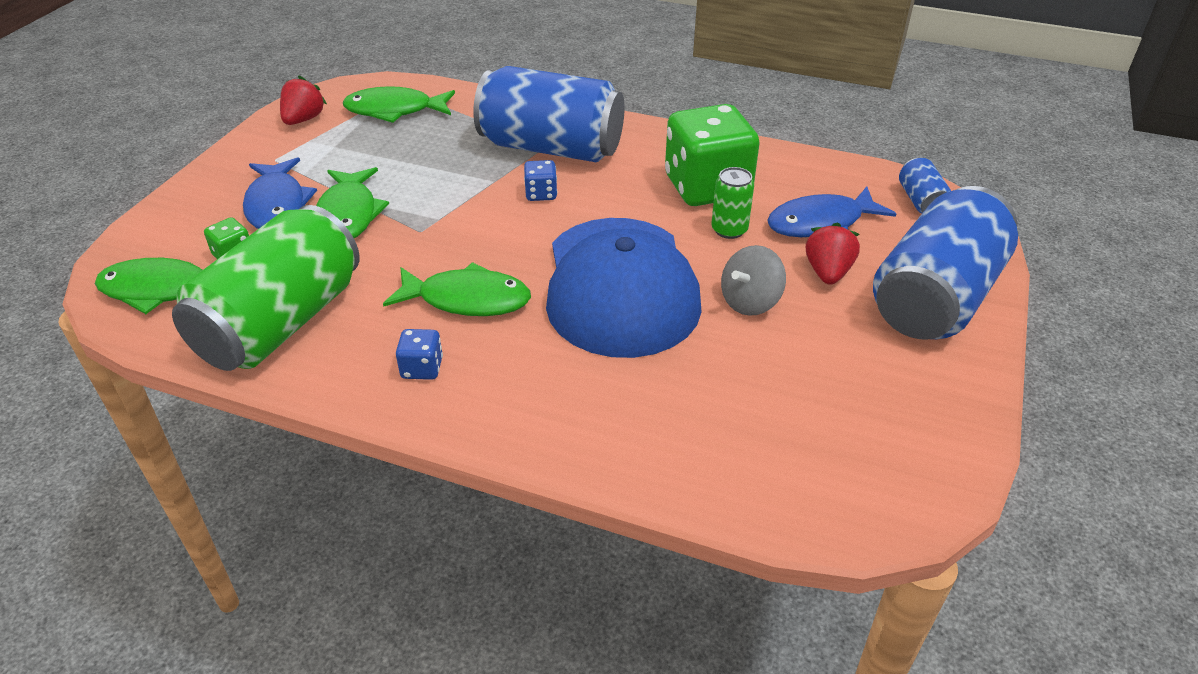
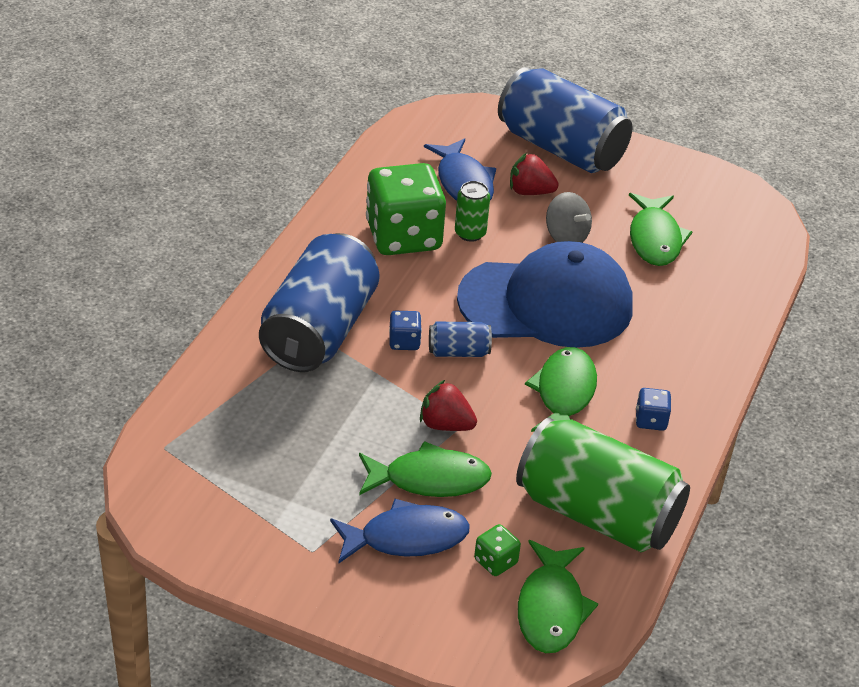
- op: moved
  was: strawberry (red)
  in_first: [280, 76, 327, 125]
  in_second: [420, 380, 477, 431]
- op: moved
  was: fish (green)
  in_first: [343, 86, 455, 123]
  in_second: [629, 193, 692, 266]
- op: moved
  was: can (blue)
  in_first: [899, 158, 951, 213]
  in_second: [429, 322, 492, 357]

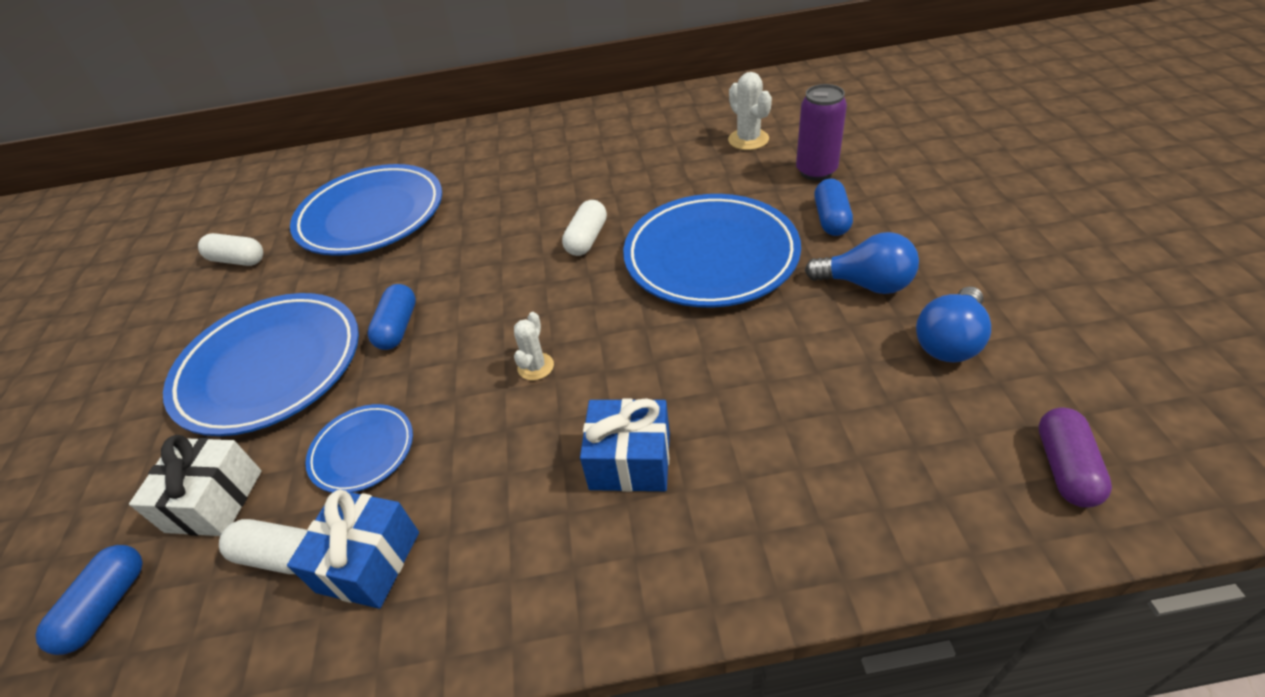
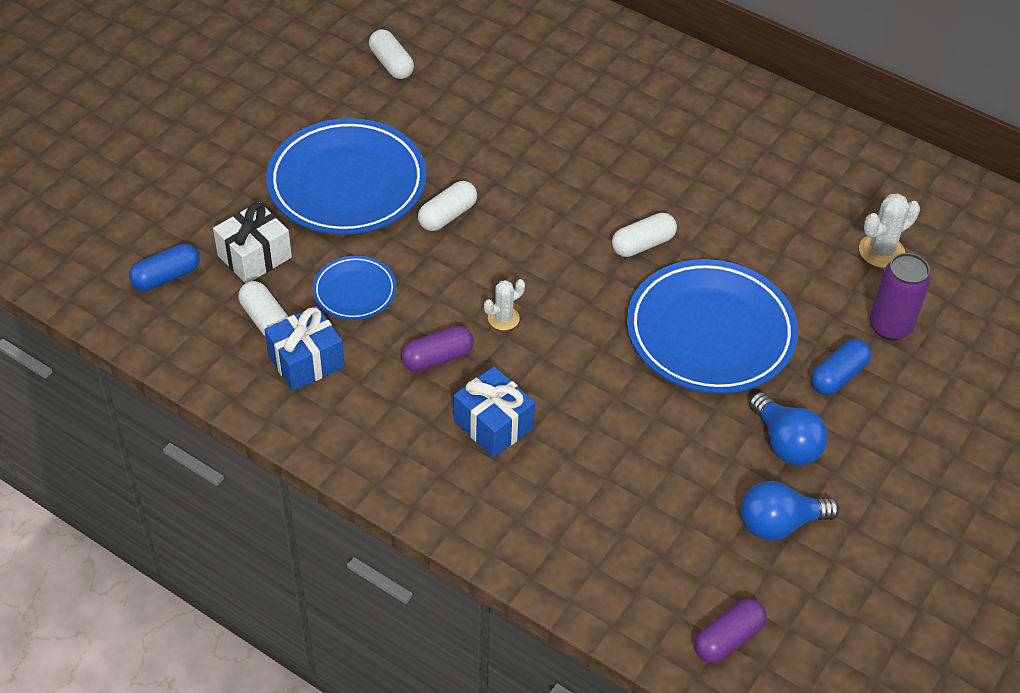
- op: removed
  was: plate (blue)
  in_first: [290, 164, 442, 256]
- op: added
  now: capsule (purple)
  in_second: [401, 326, 474, 372]
- op: recoloured
  was: capsule (blue)
  now: capsule (white)
  in_first: [368, 284, 416, 350]
  in_second: [418, 181, 477, 231]
- op: turned
  was: cactus (white)
  in_first: [728, 72, 772, 150]
  in_second: [859, 193, 920, 268]
  clockwise: 45

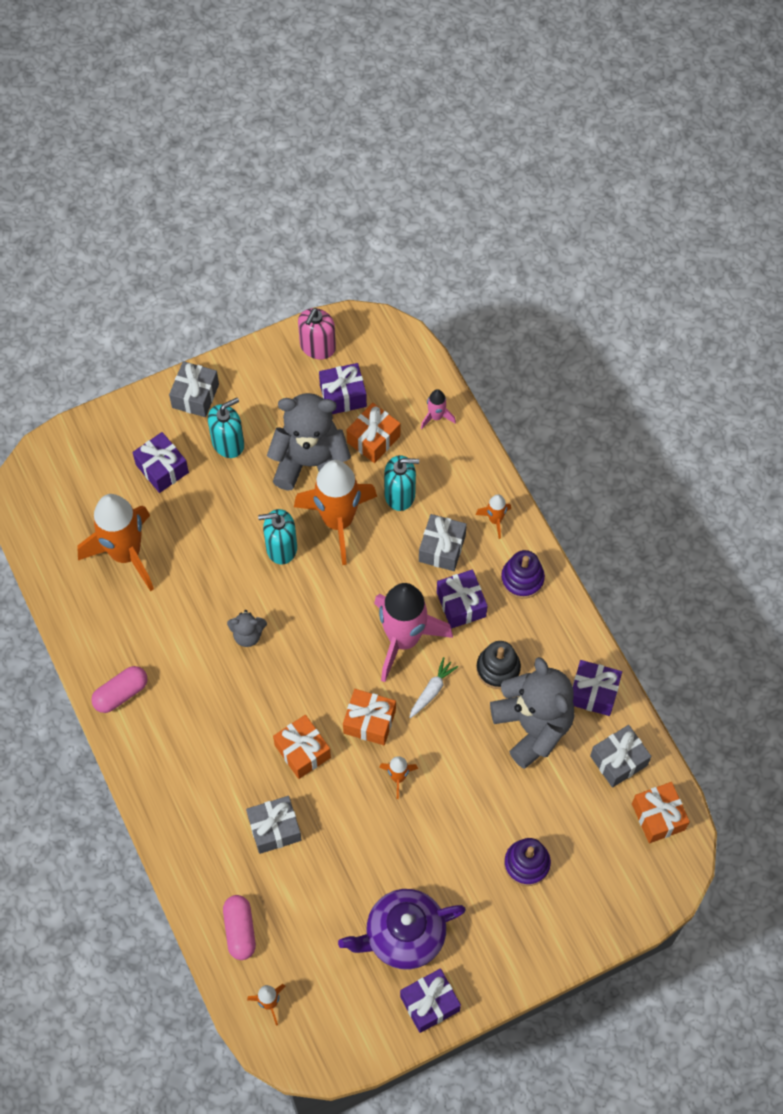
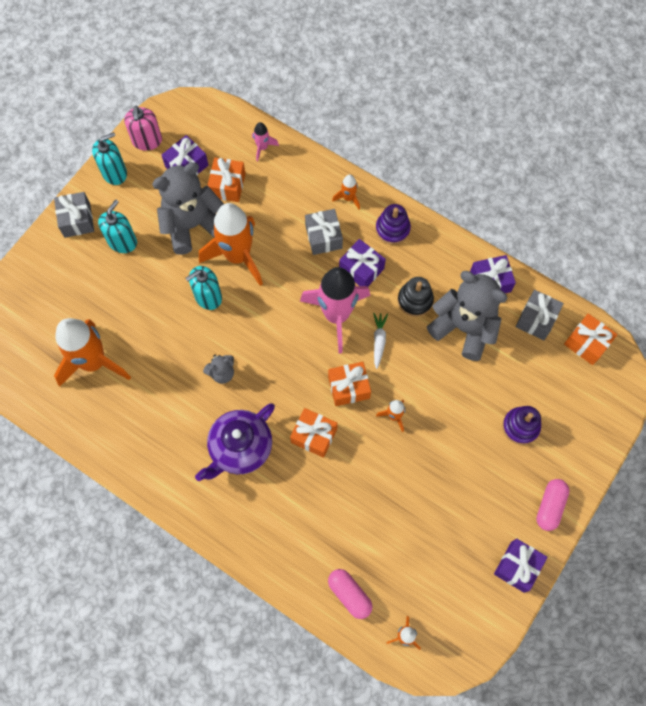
- op: removed
  was: gift (purple)
  in_first: [132, 432, 189, 493]
- op: removed
  was: gift (grey)
  in_first: [246, 796, 302, 854]
- op: moved
  was: capsule (pink)
  in_first: [91, 666, 148, 713]
  in_second: [536, 479, 570, 531]
- op: moved
  was: teapot (purple)
  in_first: [338, 889, 466, 969]
  in_second: [195, 403, 275, 481]
- op: moved
  was: soap dispenser (turquoise)
  in_first: [384, 455, 419, 511]
  in_second: [92, 132, 127, 185]

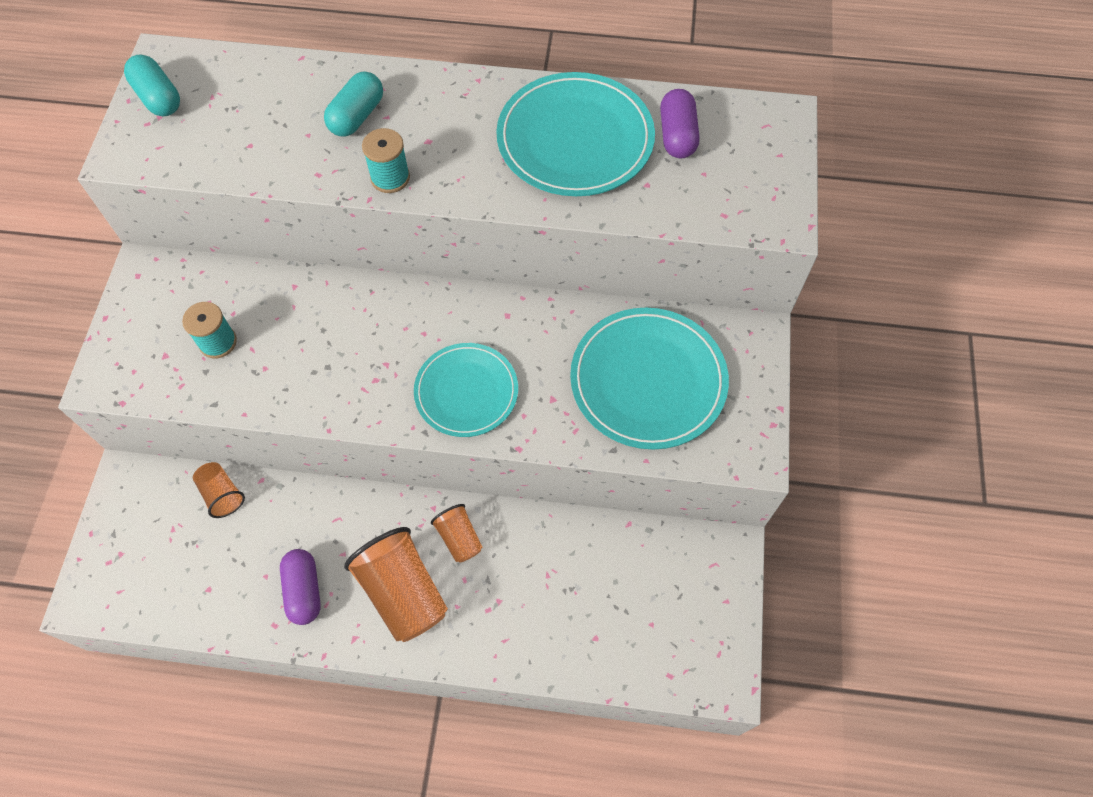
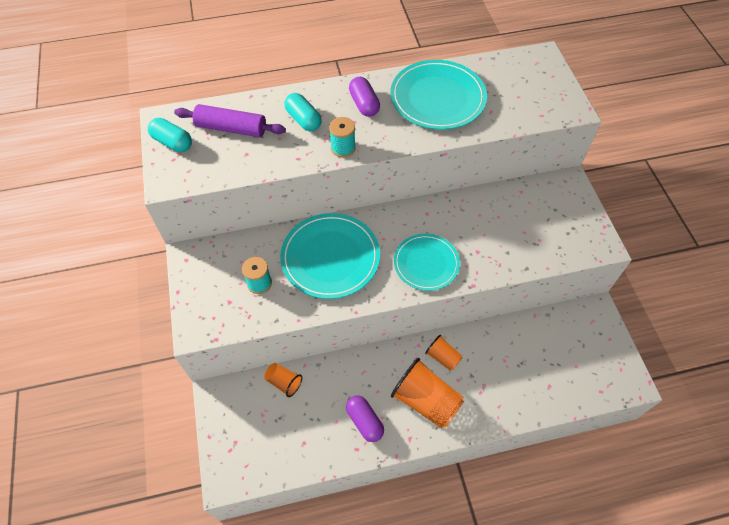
- op: added
  now: rolling pin (purple)
  in_second: [174, 104, 286, 138]
- op: moved
  was: plate (turquoise)
  in_first: [570, 308, 729, 450]
  in_second: [280, 213, 380, 299]
- op: moved
  was: capsule (purple)
  in_first: [660, 89, 700, 158]
  in_second: [349, 77, 380, 117]
- op: turned
  was: capsule (turquoise)
  in_first: [324, 72, 383, 137]
  in_second: [284, 93, 322, 131]
  clockwise: -45

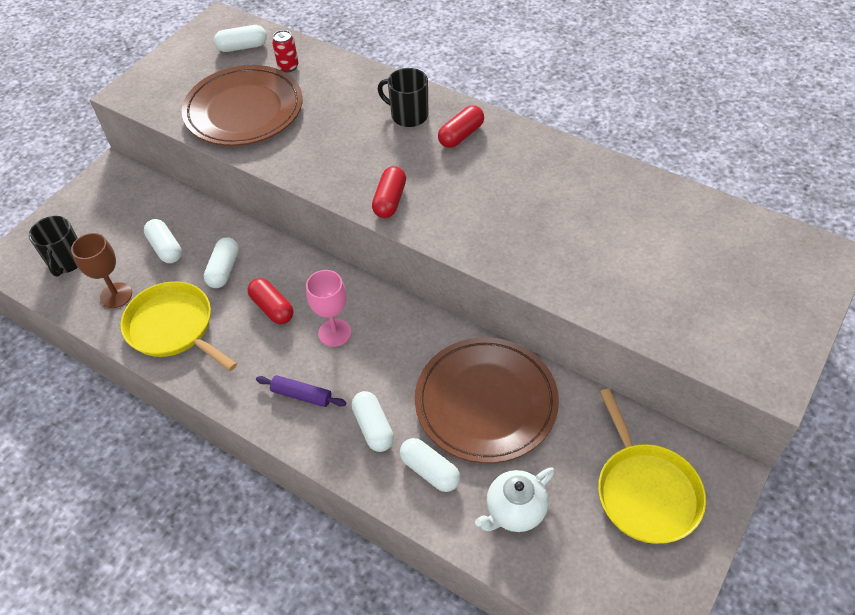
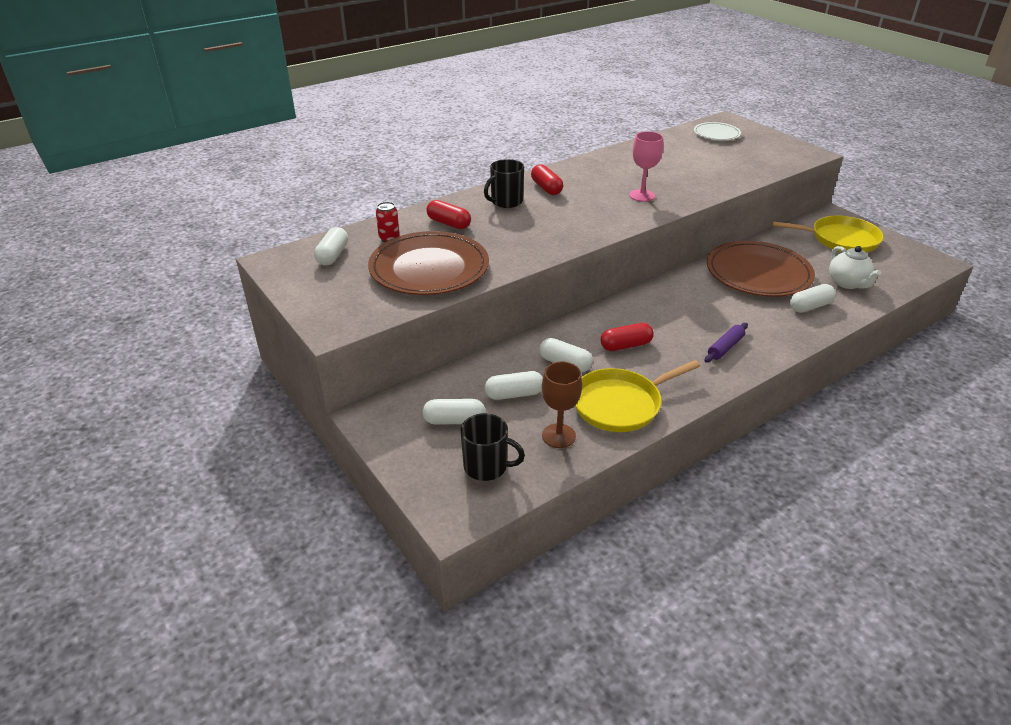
- op: added
  now: plate (white)
  in_second: [694, 122, 741, 141]
- op: moved
  was: goblet (pink)
  in_first: [306, 270, 351, 347]
  in_second: [629, 131, 663, 202]
- op: moved
  was: capsule (white)
  in_first: [352, 391, 394, 452]
  in_second: [422, 399, 486, 425]
- op: moved
  was: capsule (red)
  in_first: [372, 166, 406, 218]
  in_second: [426, 200, 471, 229]

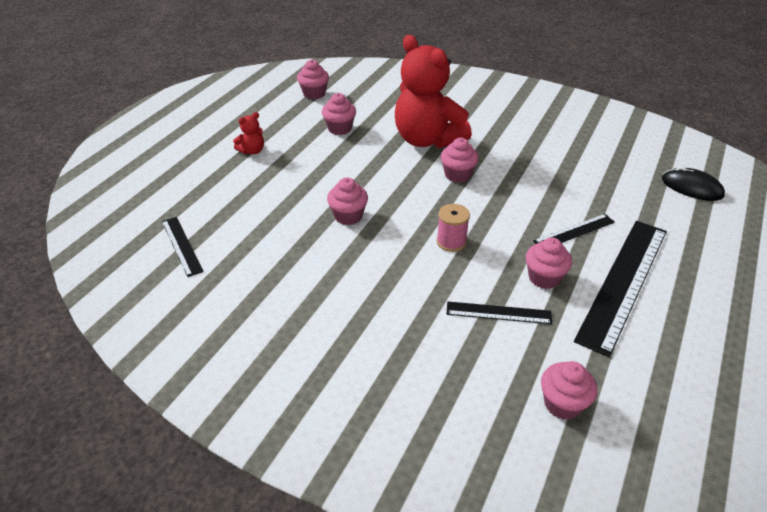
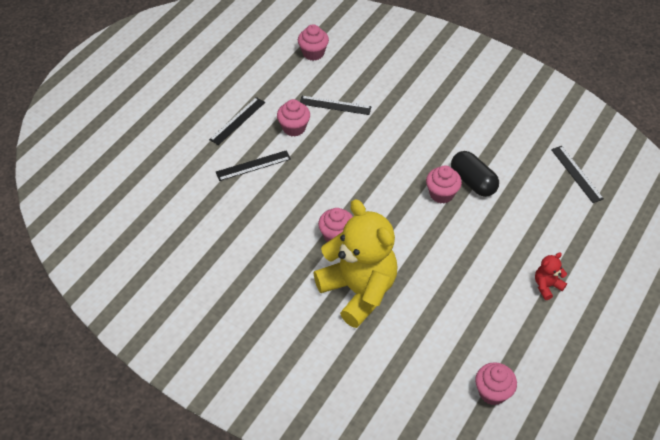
- op: removed
  was: cupcake (pink)
  in_first: [322, 93, 356, 135]
- op: removed
  was: spool (pink)
  in_first: [437, 204, 470, 252]
- op: removed
  was: mouse (black)
  in_first: [662, 166, 725, 201]
- op: added
  now: capsule (black)
  in_second: [451, 151, 499, 197]
- op: recoloured
  was: teddy bear (red)
  now: teddy bear (yellow)
  in_first: [395, 35, 472, 148]
  in_second: [314, 199, 397, 328]
- op: resized
  was: ruler (black)
  in_first: [574, 221, 667, 357]
  in_second: [209, 97, 265, 145]
  ratio: 0.5

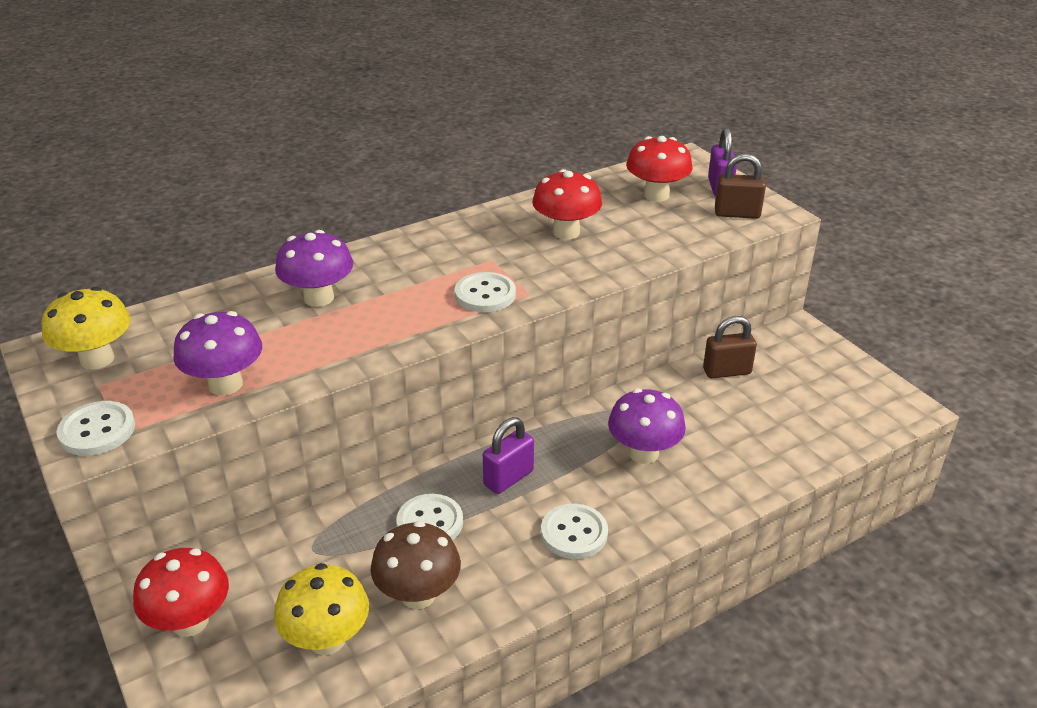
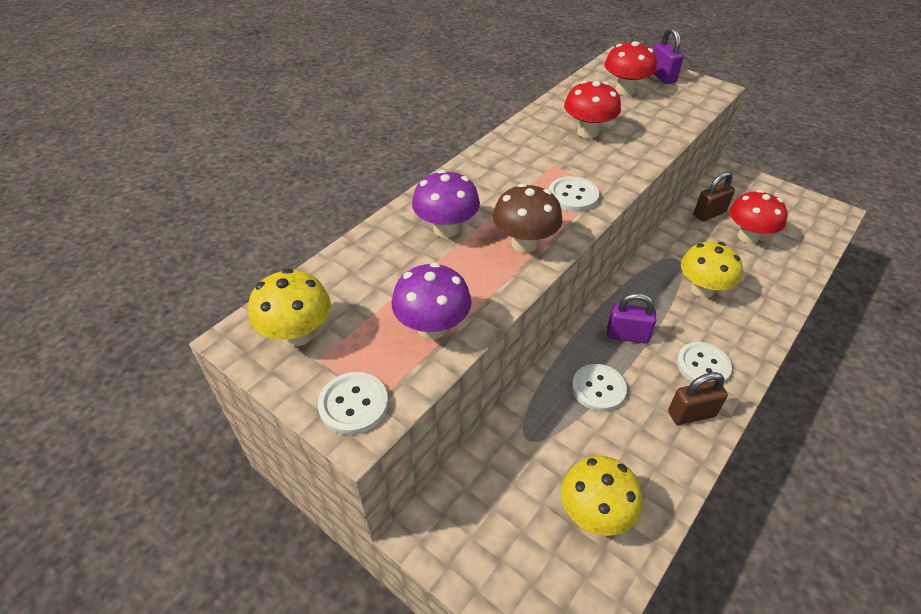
- op: moved
  was: mushroom (red)
  in_first: [133, 548, 229, 637]
  in_second: [730, 190, 787, 244]
- op: moved
  was: mushroom (brown)
  in_first: [371, 521, 461, 609]
  in_second: [493, 183, 562, 253]
- op: moved
  was: padlock (brown)
  in_first: [715, 153, 766, 219]
  in_second: [668, 372, 728, 425]
- op: recoloured
  was: mushroom (purple)
  now: mushroom (yellow)
  in_first: [608, 389, 686, 464]
  in_second: [681, 242, 743, 298]
- op: turned
  was: padlock (purple)
  in_first: [483, 417, 534, 494]
  in_second: [607, 293, 656, 344]
  clockwise: 75

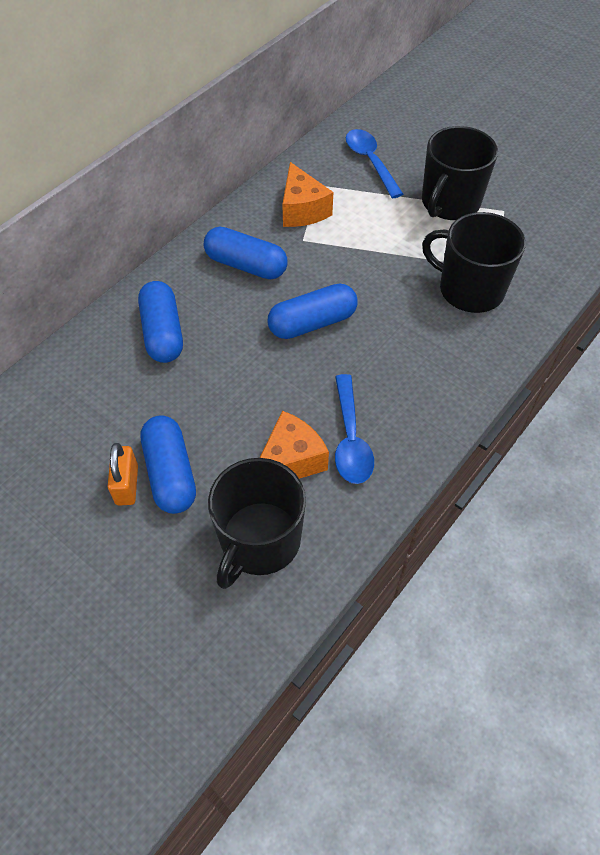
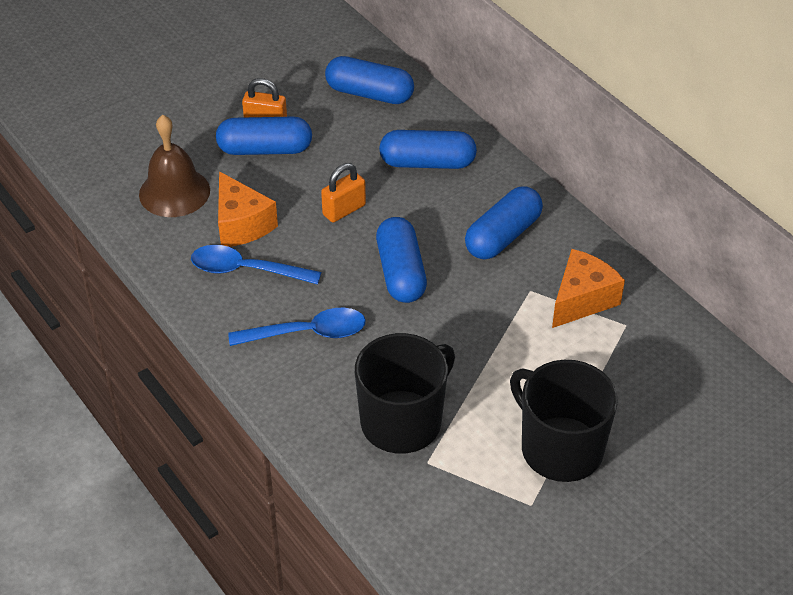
- op: added
  now: padlock (orange)
  in_second: [321, 163, 366, 222]
- op: added
  now: capsule (blue)
  in_second: [325, 56, 414, 104]
- op: moved
  was: spoon (blue)
  in_first: [346, 129, 403, 199]
  in_second: [228, 308, 366, 346]
- op: replaced
  was: mug (black)
  now: bell (brown)
  in_first: [208, 458, 306, 589]
  in_second: [139, 114, 210, 217]
- op: turned
  was: cheese (orange)
  in_first: [282, 162, 333, 227]
  in_second: [552, 249, 625, 328]
  clockwise: 135

